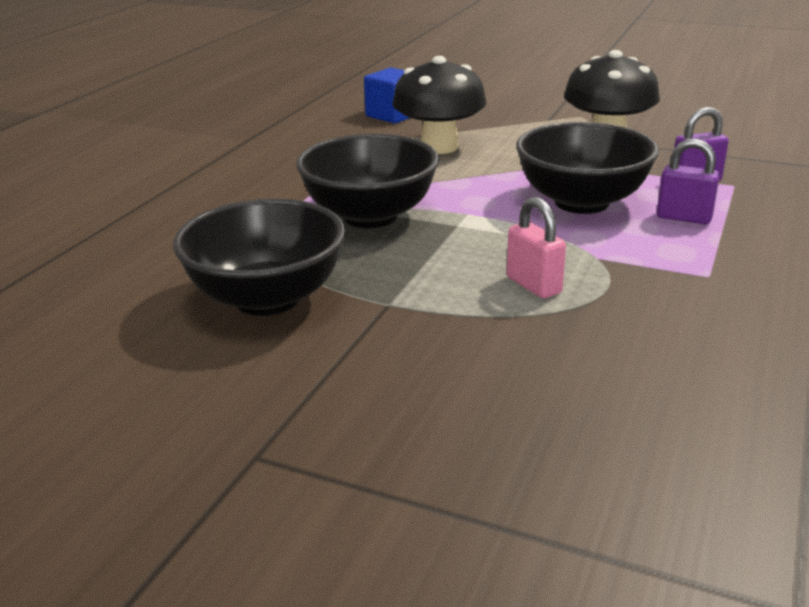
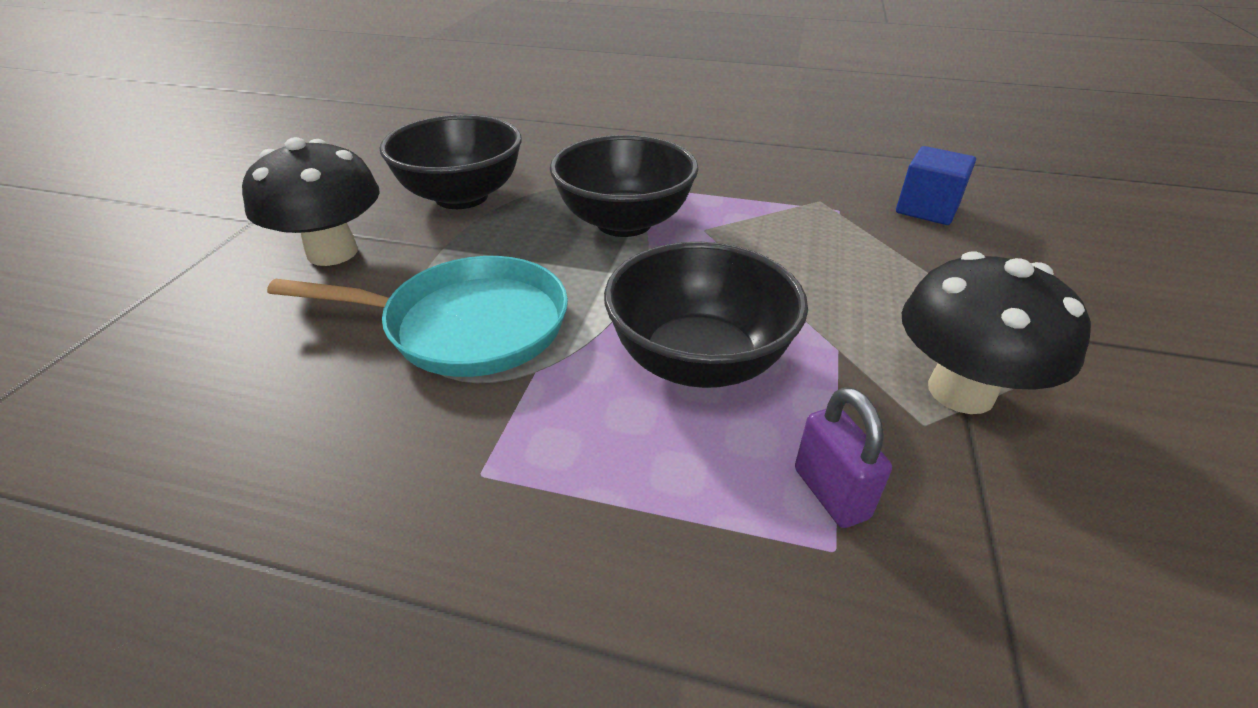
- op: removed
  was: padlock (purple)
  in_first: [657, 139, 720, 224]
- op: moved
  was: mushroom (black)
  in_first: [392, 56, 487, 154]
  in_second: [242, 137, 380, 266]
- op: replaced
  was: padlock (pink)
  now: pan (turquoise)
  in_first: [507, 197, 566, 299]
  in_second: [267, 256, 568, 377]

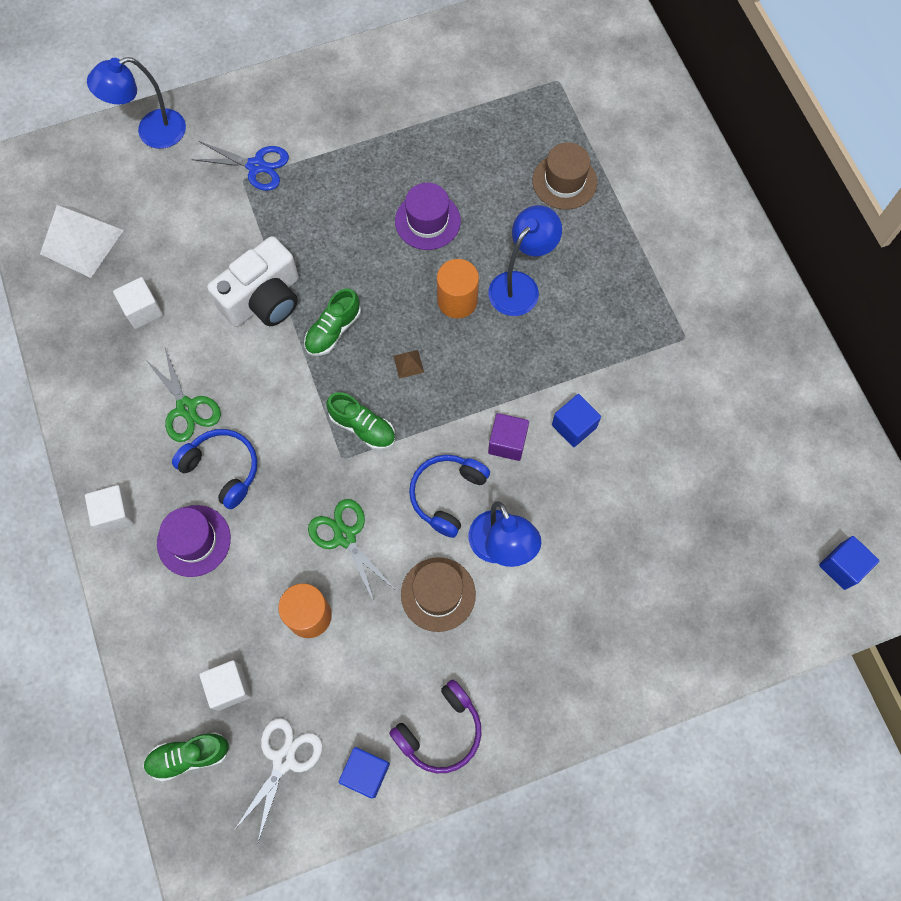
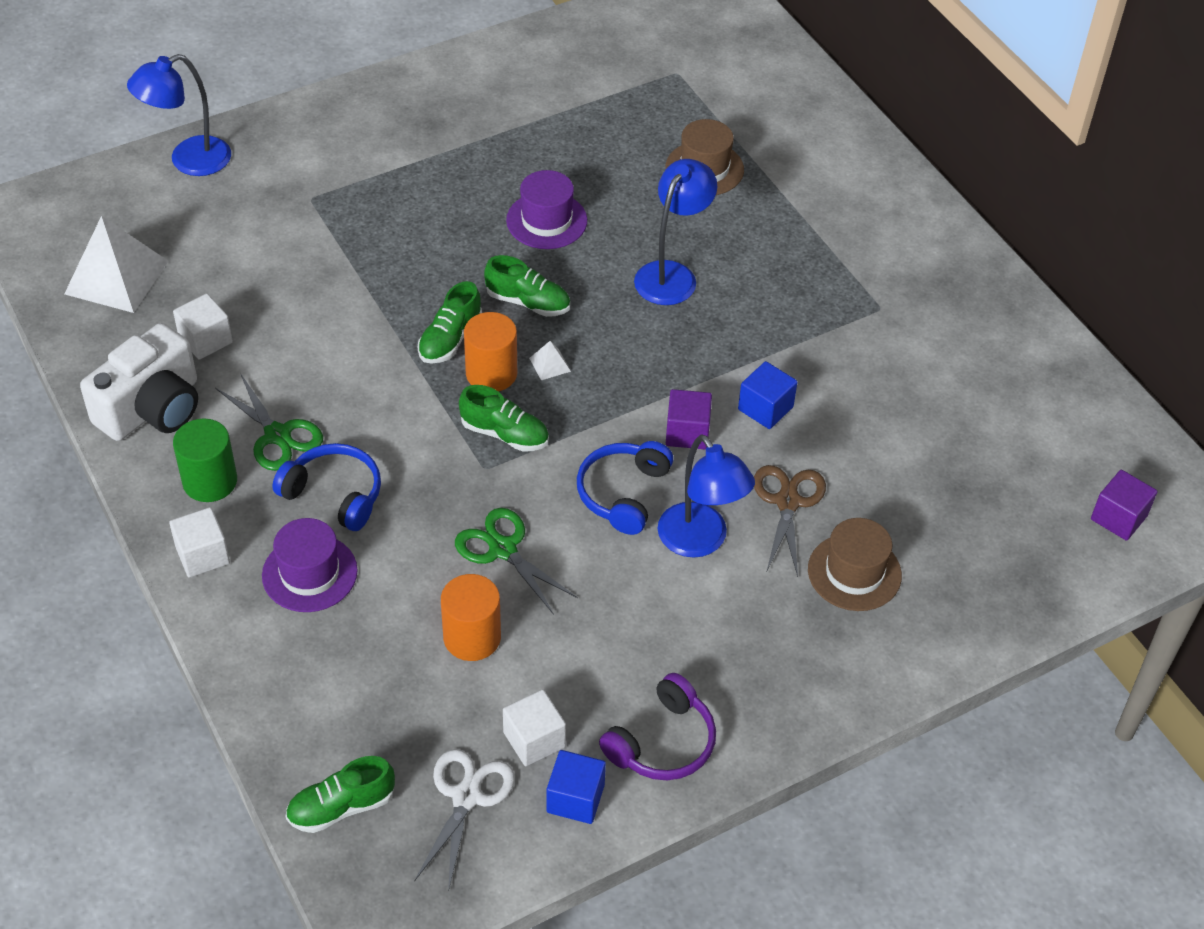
- op: removed
  was: scissors (blue)
  in_first: [191, 141, 289, 191]
- op: added
  now: cylinder (green)
  in_second: [173, 418, 237, 502]
- op: added
  now: shoe (green)
  in_second: [484, 255, 570, 317]
- op: added
  now: scissors (brown)
  in_second: [754, 465, 826, 577]
- op: moved
  was: cube (white)
  in_first: [199, 660, 251, 711]
  in_second: [503, 689, 566, 766]
- op: moved
  was: camera (white)
  in_first: [207, 236, 299, 327]
  in_second: [80, 323, 198, 441]
- op: moved
  was: hat (brown)
  in_first: [401, 557, 476, 632]
  in_second: [808, 518, 902, 611]
- op: moved
  was: cylinder (orange)
  in_first: [437, 259, 479, 318]
  in_second: [464, 312, 517, 392]
- op: recoloured
  was: pyramid (brown)
  now: pyramid (white)
  in_first: [393, 350, 424, 379]
  in_second: [529, 341, 571, 380]
- op: recoloured
  was: cube (blue)
  now: cube (purple)
  in_first: [819, 536, 880, 590]
  in_second: [1091, 470, 1157, 540]

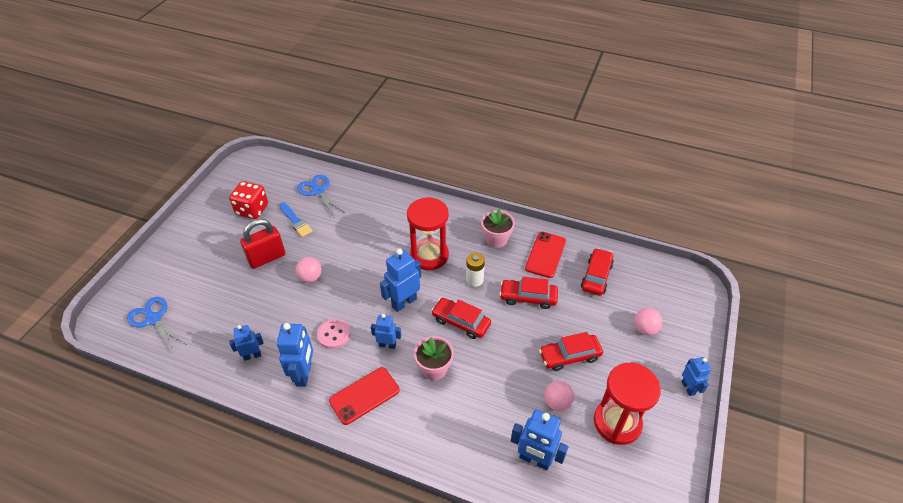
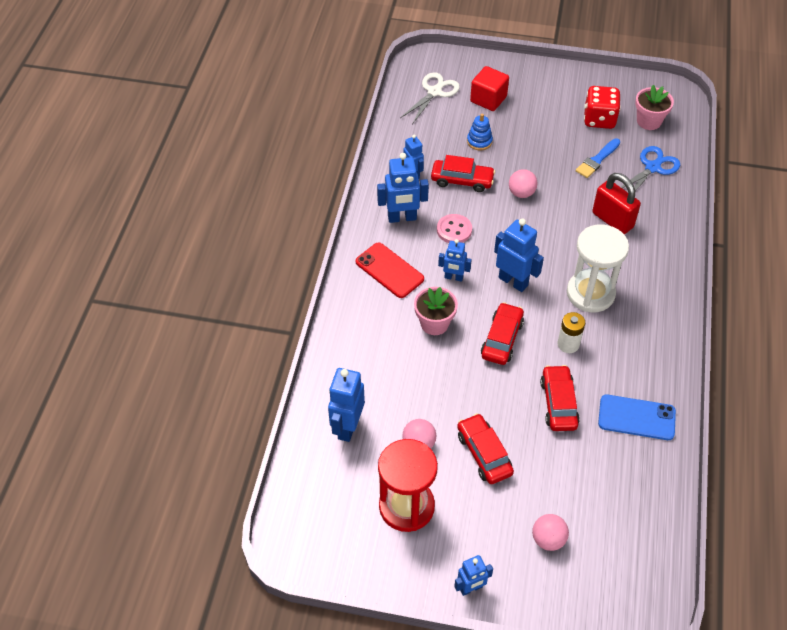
- op: added
  now: stacking toy (blue)
  in_second: [467, 114, 493, 150]
- op: added
  now: cube (red)
  in_second: [470, 66, 509, 111]
- op: moved
  was: padlock (red)
  in_first: [240, 219, 285, 269]
  in_second: [592, 173, 641, 234]
- op: moved
  was: flower pot (pink)
  in_first: [481, 209, 515, 248]
  in_second: [635, 85, 674, 130]
- op: moved
  was: car (red)
  in_first: [581, 248, 614, 296]
  in_second: [431, 155, 495, 192]
- op: recoloured
  was: scissors (blue)
  now: scissors (white)
  in_first: [127, 297, 188, 352]
  in_second: [400, 72, 460, 124]
- op: recoloured
  was: hourglass (red)
  now: hourglass (white)
  in_first: [407, 197, 449, 270]
  in_second: [567, 224, 629, 312]
- op: recoloured
  was: phone (red)
  now: phone (blue)
  in_first: [525, 232, 566, 278]
  in_second: [598, 395, 676, 440]
- op: turned
  was: robot (blue)
  in_first: [371, 314, 401, 349]
  in_second: [438, 239, 472, 282]
  clockwise: 105

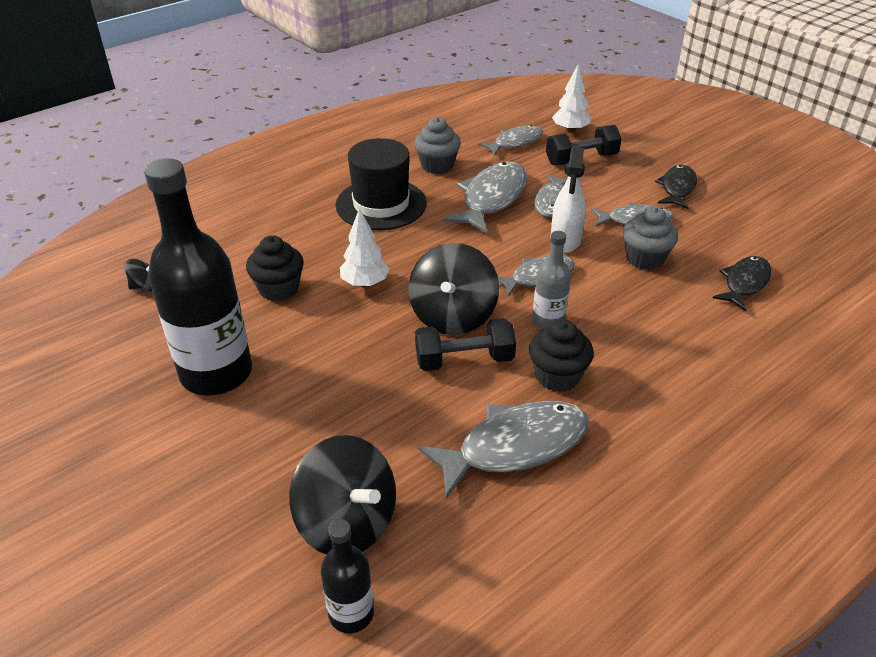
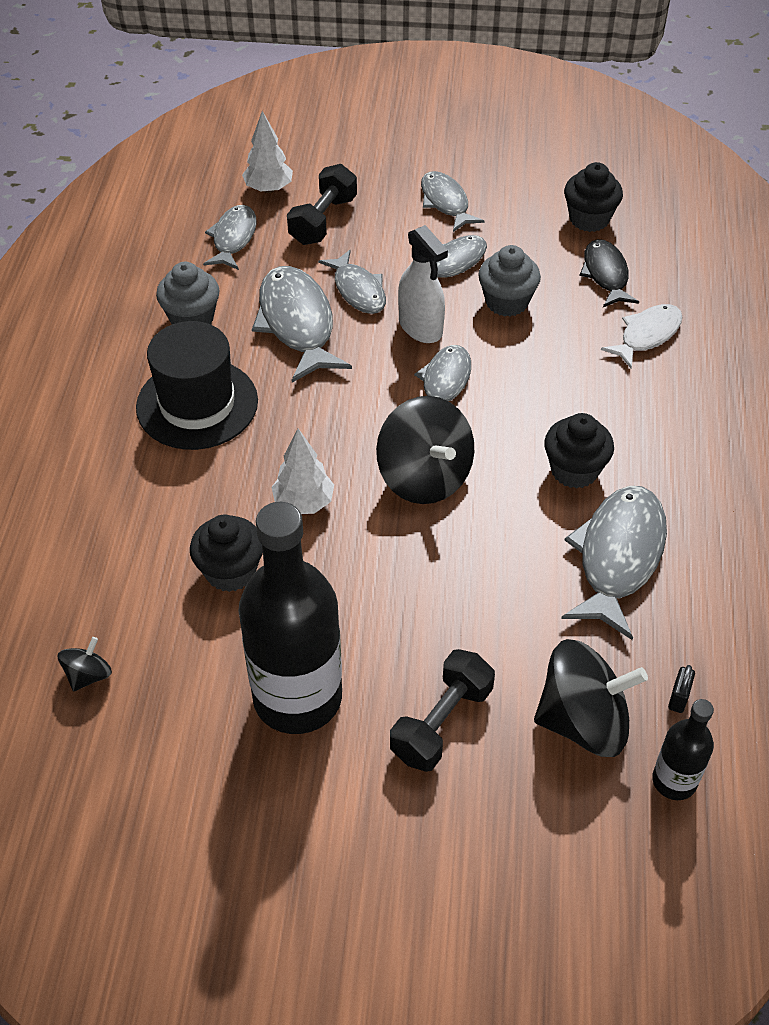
- op: removed
  was: bottle (grey)
  in_first: [532, 231, 571, 329]
- op: added
  now: cupcake (black)
  in_second: [564, 162, 623, 232]
- op: added
  now: fish (white)
  in_second: [601, 304, 682, 368]
- op: added
  now: padlock (black)
  in_second: [668, 665, 695, 713]
- op: moved
  was: dumbbell (black)
  in_first: [415, 318, 516, 371]
  in_second: [390, 649, 495, 772]
- op: recoloured
  was: fish (black)
  now: fish (grey)
  in_first: [655, 165, 697, 209]
  in_second: [421, 171, 484, 232]

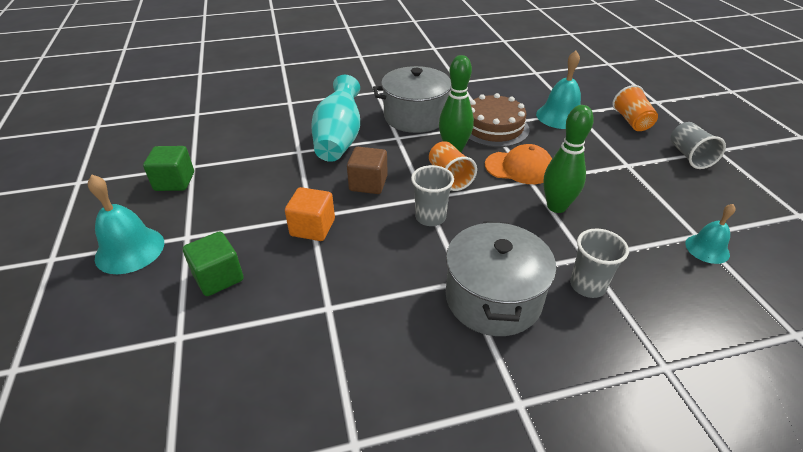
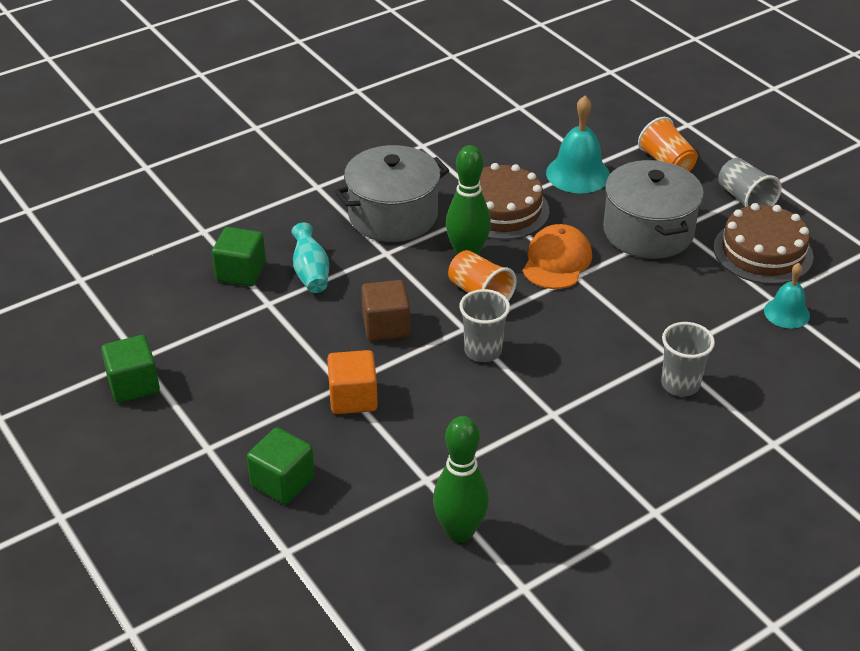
- op: removed
  was: bell (turquoise)
  in_first: [88, 175, 164, 274]
- op: added
  now: cube (green)
  in_second: [212, 227, 266, 286]
- op: added
  now: cake (brown)
  in_second: [713, 203, 814, 284]
- op: moved
  was: pot (grey)
  in_first: [446, 221, 556, 336]
  in_second: [603, 160, 704, 259]
- op: moved
  was: bowling pin (green)
  in_first: [543, 105, 594, 213]
  in_second: [433, 416, 489, 543]
- op: turned
  was: cap (orange)
  in_first: [485, 144, 552, 184]
  in_second: [523, 224, 592, 289]
  clockwise: -60
- op: resized
  was: vase (turquoise)
  in_first: [311, 75, 360, 162]
  in_second: [291, 222, 329, 293]
  ratio: 0.56

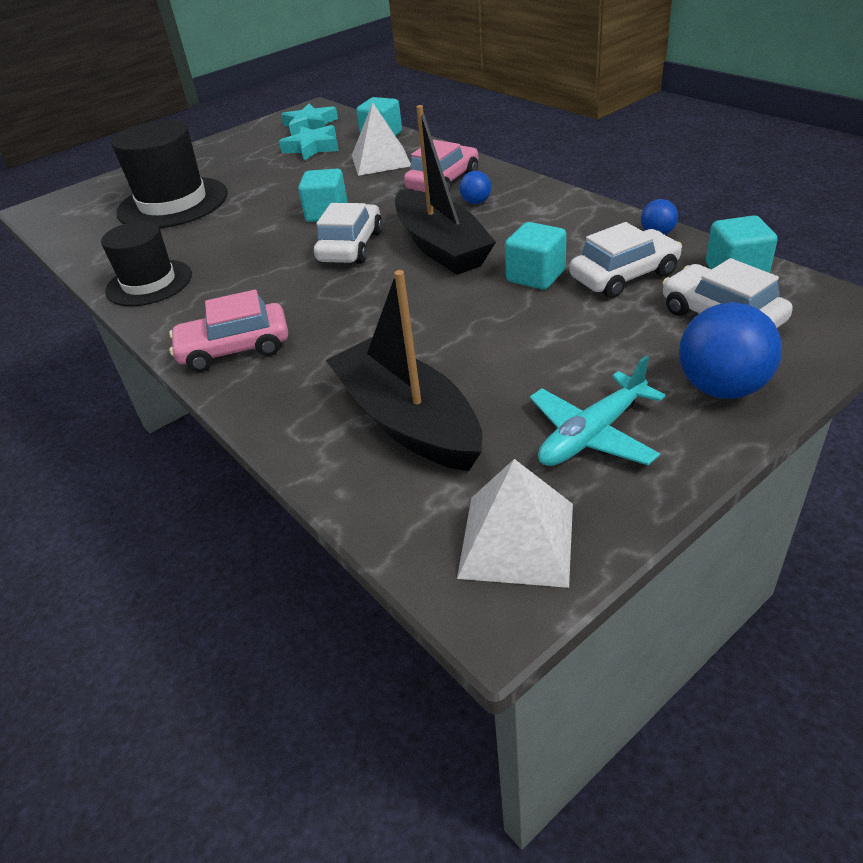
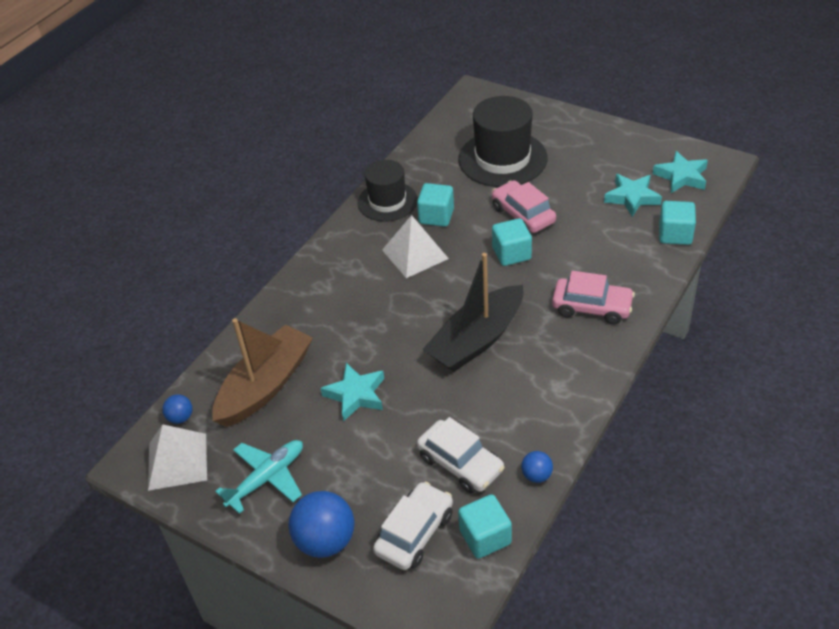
- op: removed
  was: car (white)
  in_first: [314, 203, 383, 264]
- op: added
  now: star (turquoise)
  in_second: [320, 363, 384, 421]
- op: moved
  was: car (pink)
  in_first: [169, 290, 288, 372]
  in_second: [492, 180, 556, 233]
- op: moved
  was: pyramid (white)
  in_first: [352, 103, 411, 176]
  in_second: [382, 215, 449, 278]
- op: moved
  was: ball (blue)
  in_first: [460, 171, 491, 204]
  in_second: [162, 394, 192, 424]
- op: moved
  was: cube (turquoise)
  in_first: [505, 222, 567, 290]
  in_second: [417, 183, 454, 227]
- op: recoloured
  was: boat (black)
  now: boat (brown)
  in_first: [326, 270, 482, 471]
  in_second: [212, 318, 313, 427]
- op: turned
  was: plane (turquoise)
  in_first: [530, 356, 666, 466]
  in_second: [215, 440, 303, 514]
  clockwise: 105

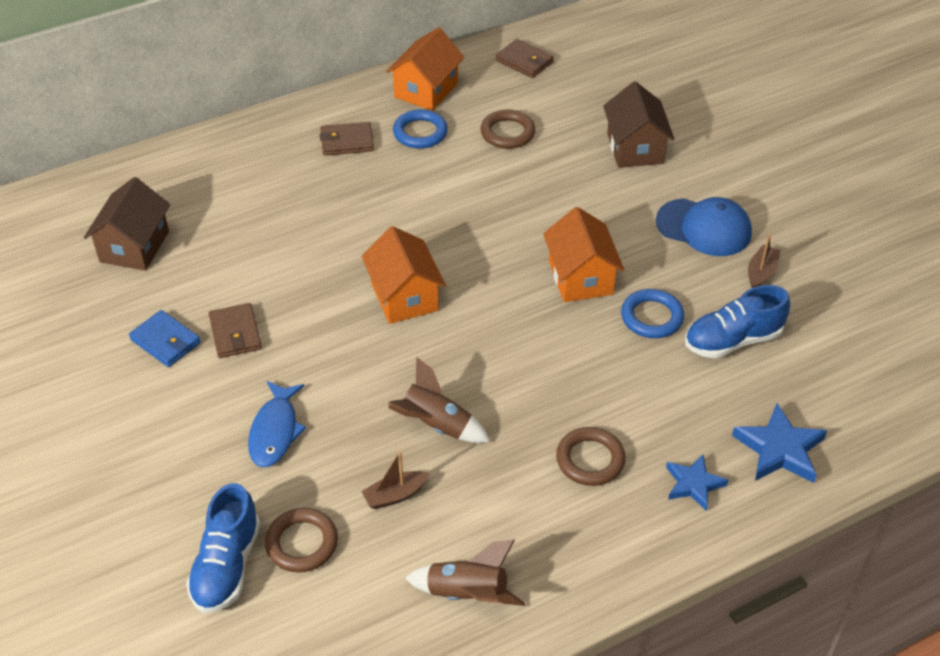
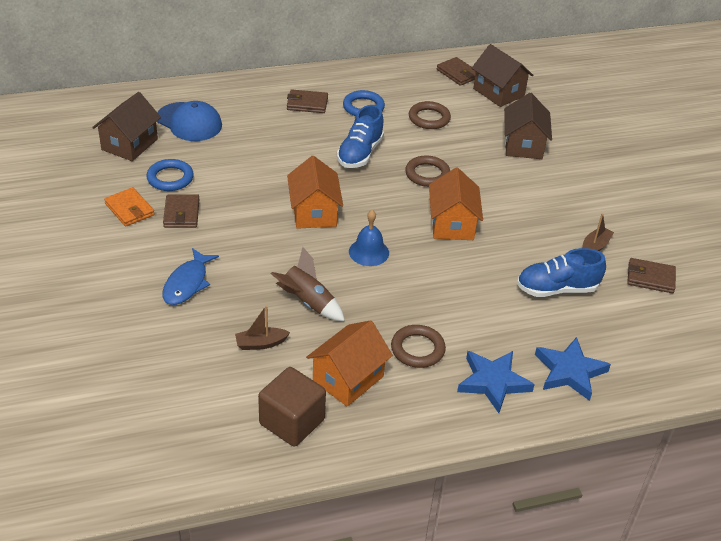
- op: added
  now: bell (blue)
  in_second: [349, 210, 389, 266]
- op: added
  now: house (brown)
  in_second: [472, 44, 533, 107]
- op: added
  now: wallet (brown)
  in_second: [627, 258, 676, 293]
- op: moved
  was: shoe (blue)
  in_first: [186, 483, 260, 613]
  in_second: [337, 105, 384, 168]
- op: moved
  was: ring (brown)
  in_first: [265, 508, 338, 572]
  in_second: [405, 156, 450, 187]
- op: moved
  was: house (orange)
  in_first: [386, 27, 464, 111]
  in_second: [306, 320, 393, 407]
- op: moved
  was: ring (blue)
  in_first: [621, 289, 684, 338]
  in_second: [146, 159, 194, 191]
- op: moved
  was: cap (blue)
  in_first: [656, 197, 752, 256]
  in_second: [157, 101, 222, 141]
- op: replaced
  was: rocket (brown)
  now: cube (brown)
  in_first: [405, 539, 525, 606]
  in_second: [258, 367, 326, 447]
- op: recoloured
  was: wallet (blue)
  now: wallet (orange)
  in_first: [129, 310, 201, 367]
  in_second: [104, 187, 155, 227]
- op: resized
  was: star (blue)
  in_first: [666, 454, 728, 511]
  in_second: [457, 351, 535, 413]
  ratio: 1.51

